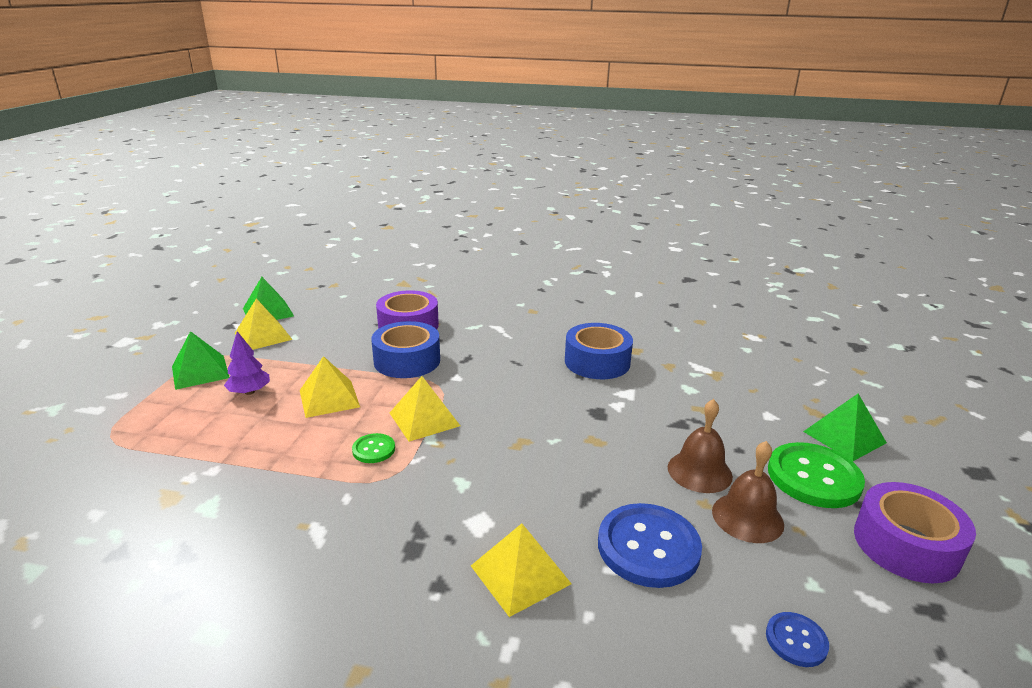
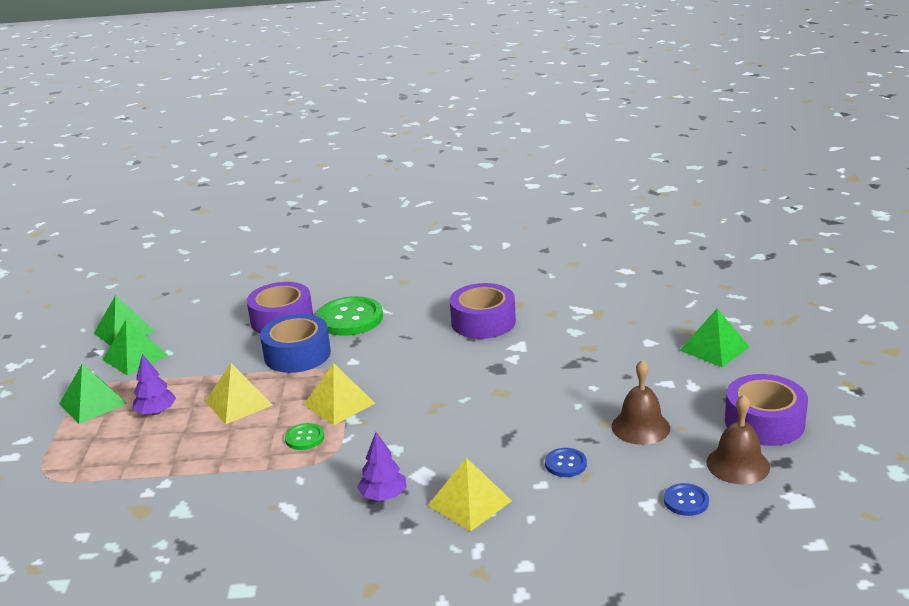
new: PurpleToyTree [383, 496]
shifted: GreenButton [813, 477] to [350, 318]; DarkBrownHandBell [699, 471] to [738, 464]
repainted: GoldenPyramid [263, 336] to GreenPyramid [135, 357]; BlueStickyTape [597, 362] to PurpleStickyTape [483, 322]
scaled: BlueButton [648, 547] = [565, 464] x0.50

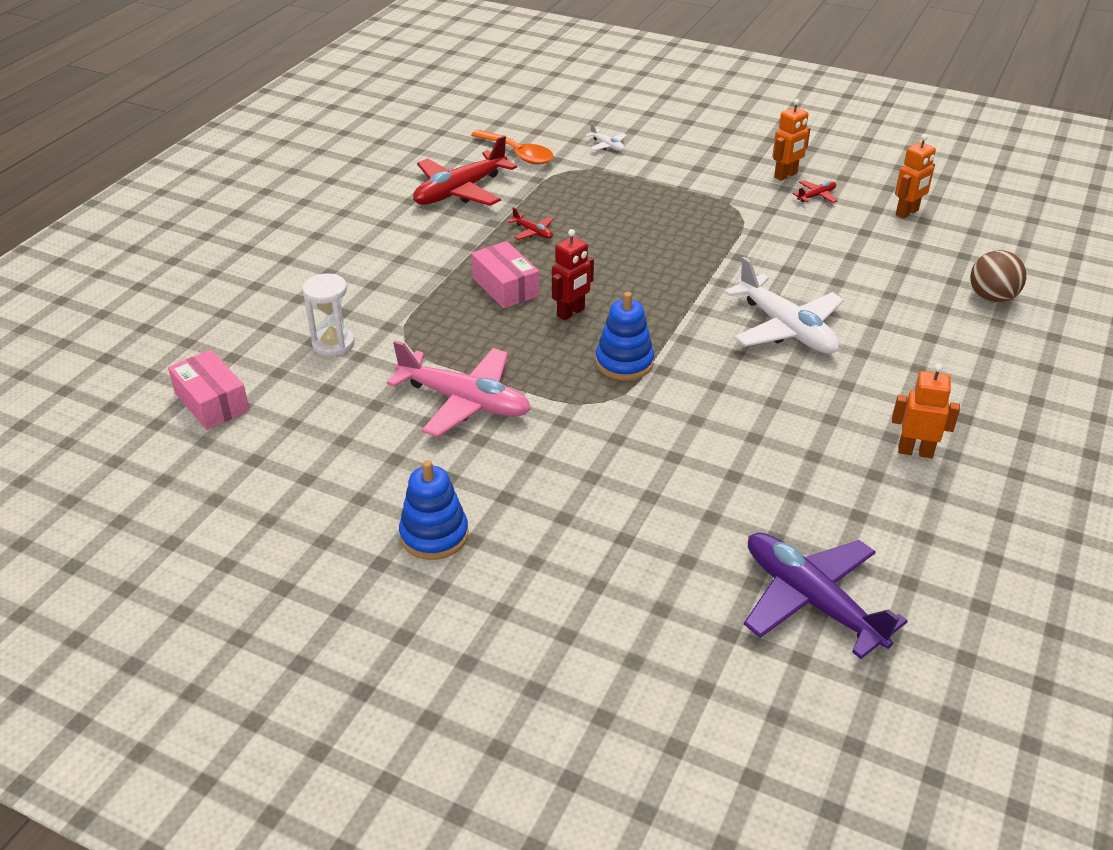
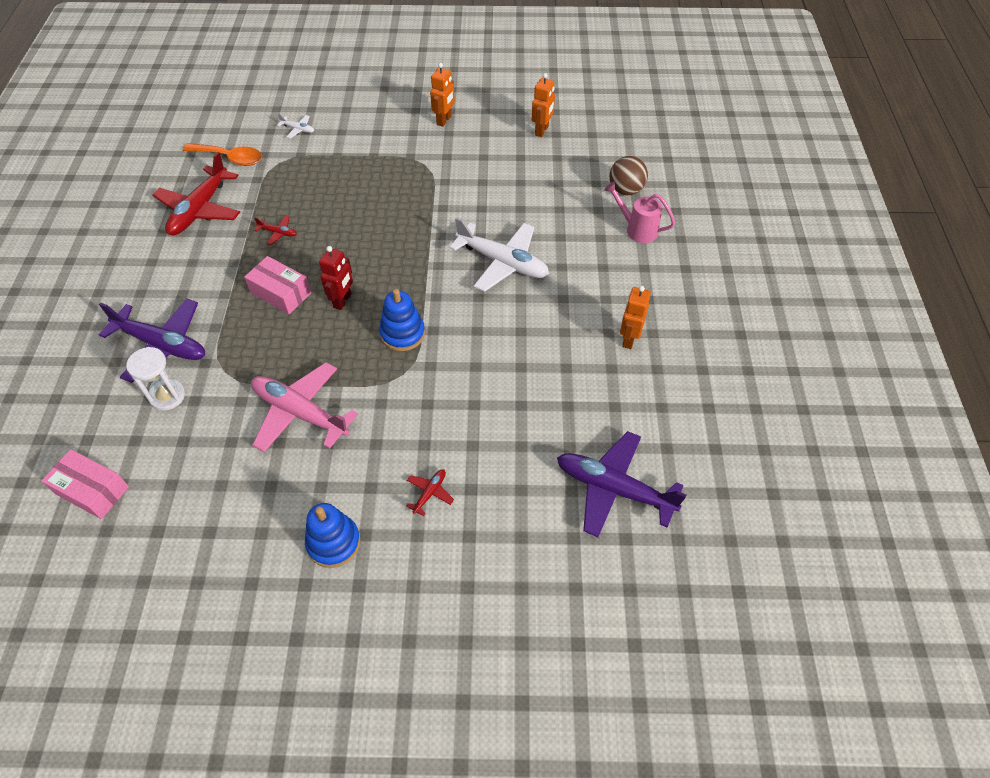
new: PurpleAeroplane [163, 345]; PinkWateringCan [637, 229]
shifted: RedAeroplane [816, 196] to [430, 493]
rotated: PinkAeroplane [465, 401] = [300, 412] 150 degrees counterclockwise; OrangeRobot [915, 451] = [628, 339] 60 degrees counterclockwise

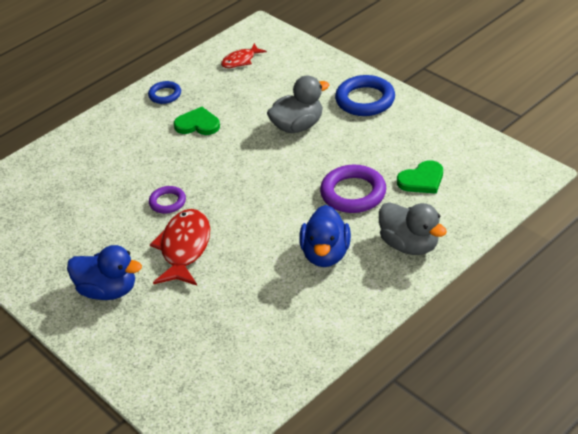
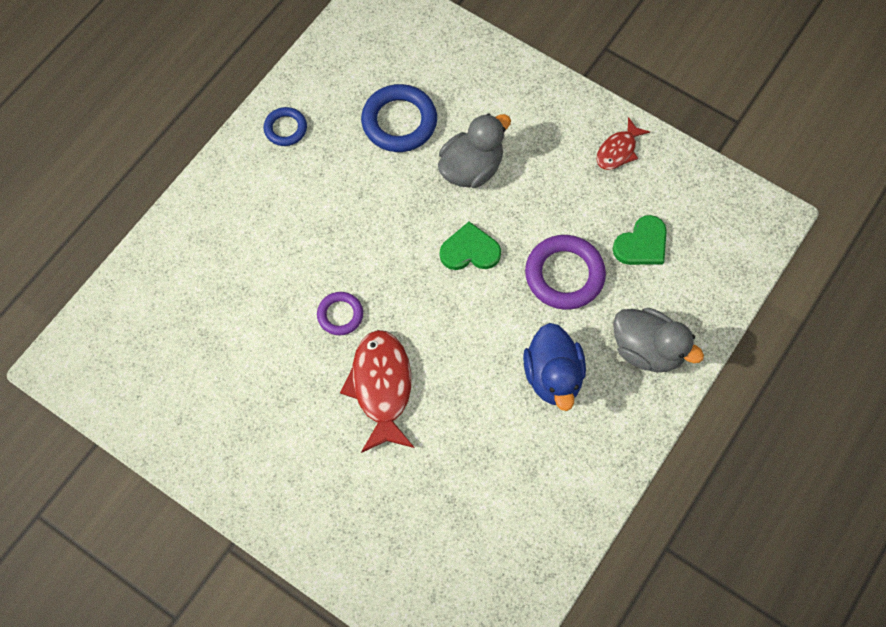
gone: BlueDuck [108, 290]
shifted: BlueRing [365, 100] to [399, 122]; GreenHeartShape [198, 124] to [470, 250]; RedFish [240, 60] to [618, 150]

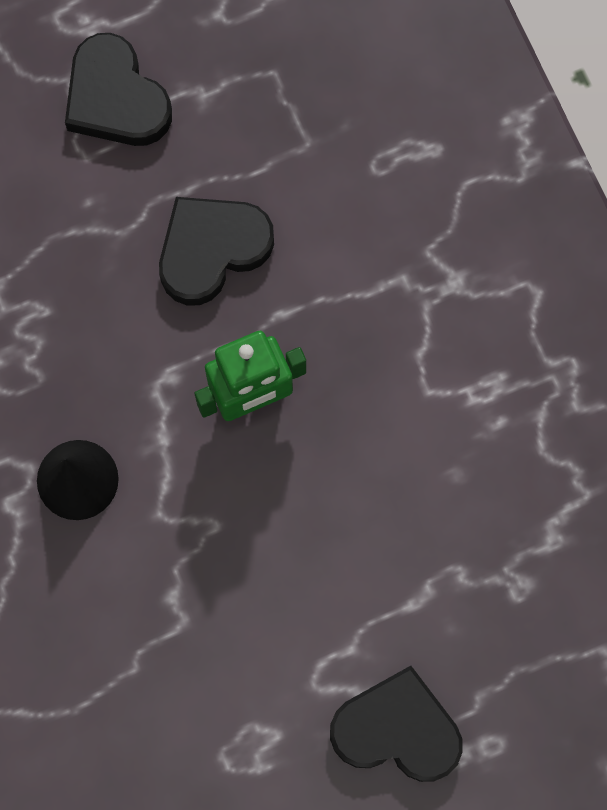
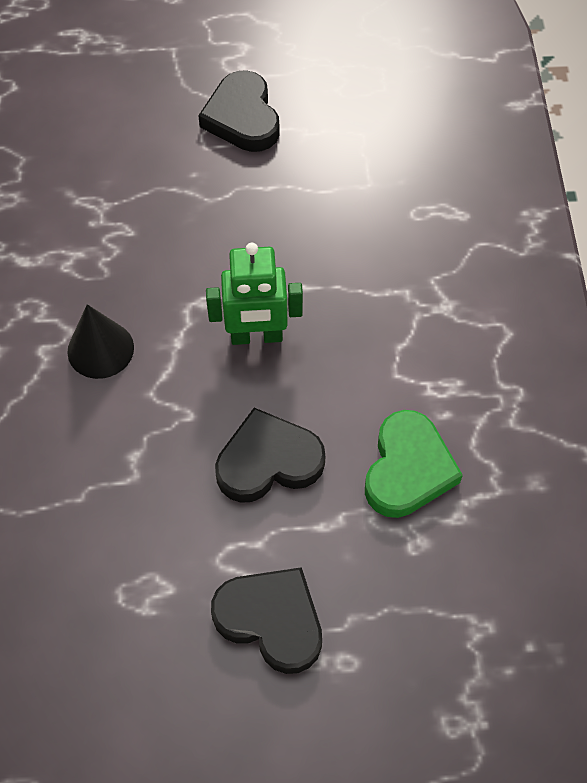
new: GreenHeartShape [408, 469]
shifted: BlackHeartShape [212, 250] to [268, 461]

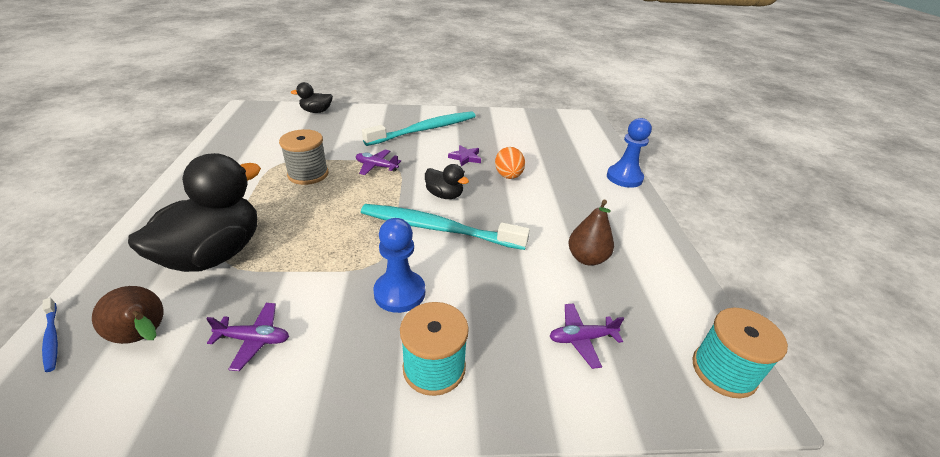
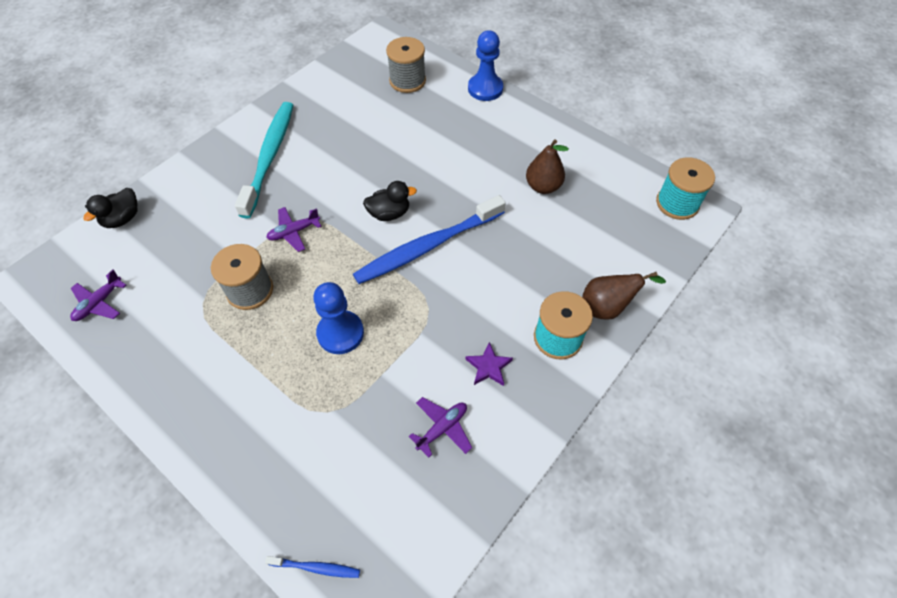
gone: BlackDuck [215, 254]; OrangeEgg [508, 176]
new: GreyReelOfThread [407, 81]
shifted: PurpleAeroplane [581, 338] to [99, 303]; BlueChessPawn [399, 293] to [340, 333]; PurpleFivePointedStar [465, 158] to [488, 367]; DarkBrownPearFruit [144, 336] to [607, 307]
repainted: AquaToothbrush [438, 229] to BlueToothbrush [428, 246]

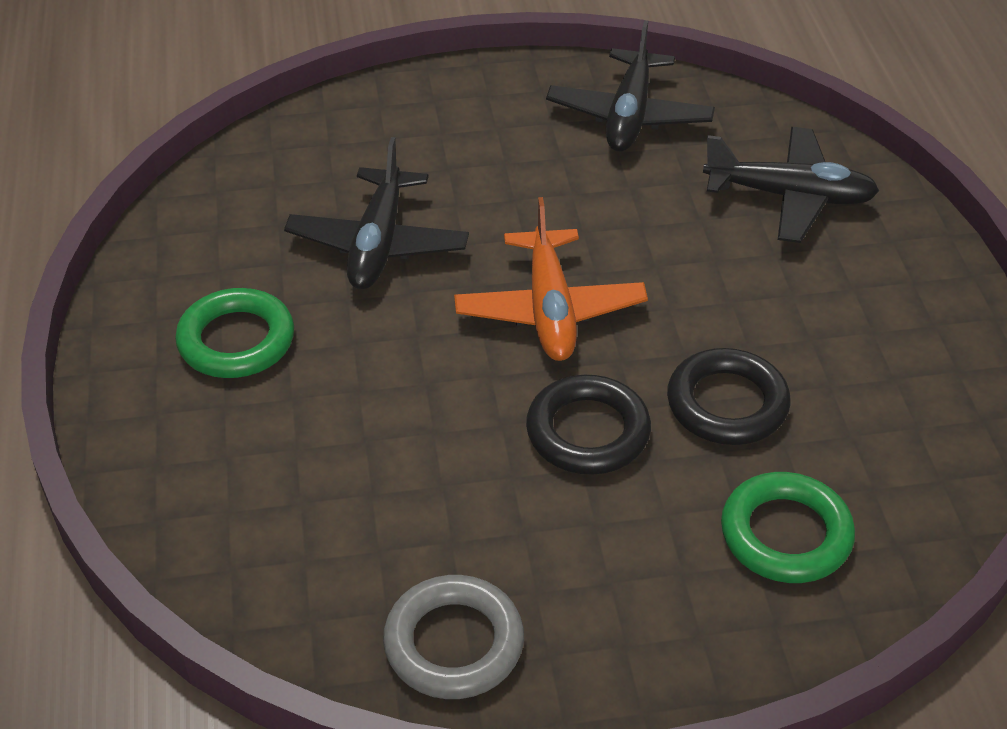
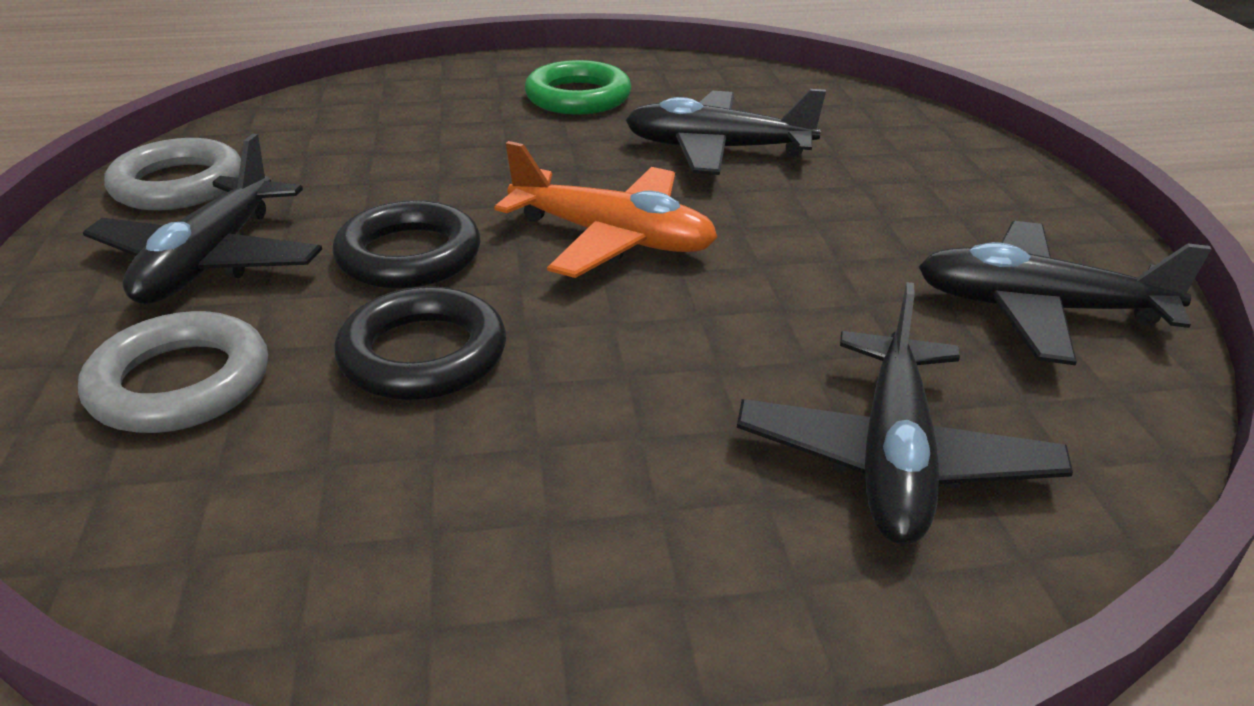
new: BlackAeroplane [210, 261]
repainted: GreenRing [786, 534] to GreyRing [180, 383]
rotated: OrangeAeroplane [549, 310] = [612, 238] 150 degrees counterclockwise

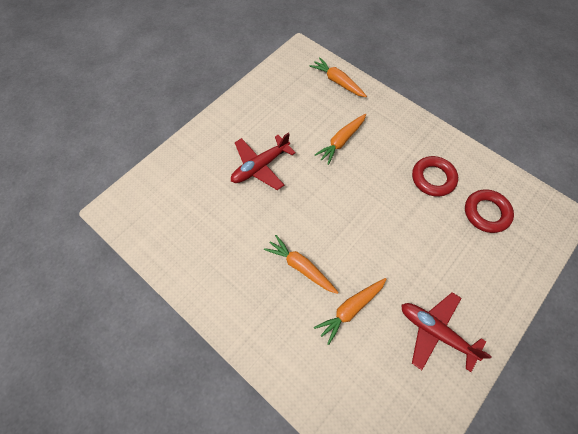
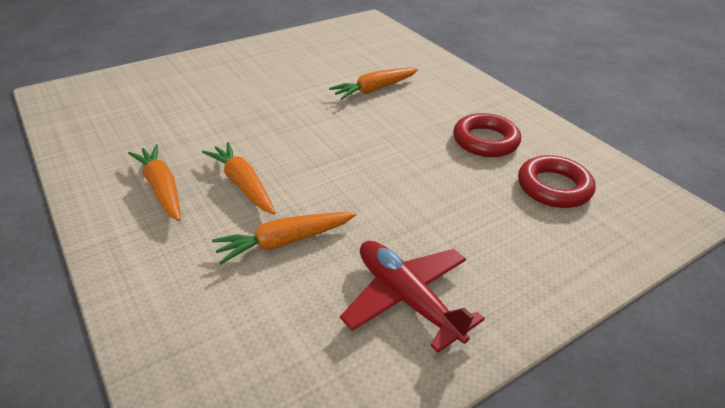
gone: RedAeroplane [260, 166]
shifted: OrangeCarrot [337, 82] to [162, 188]

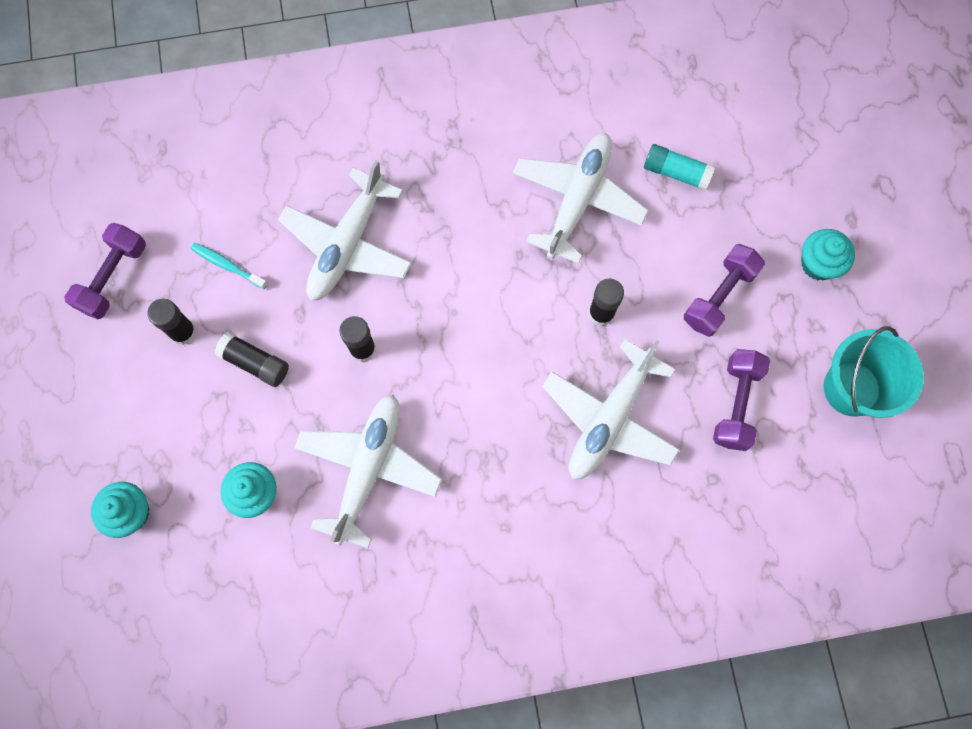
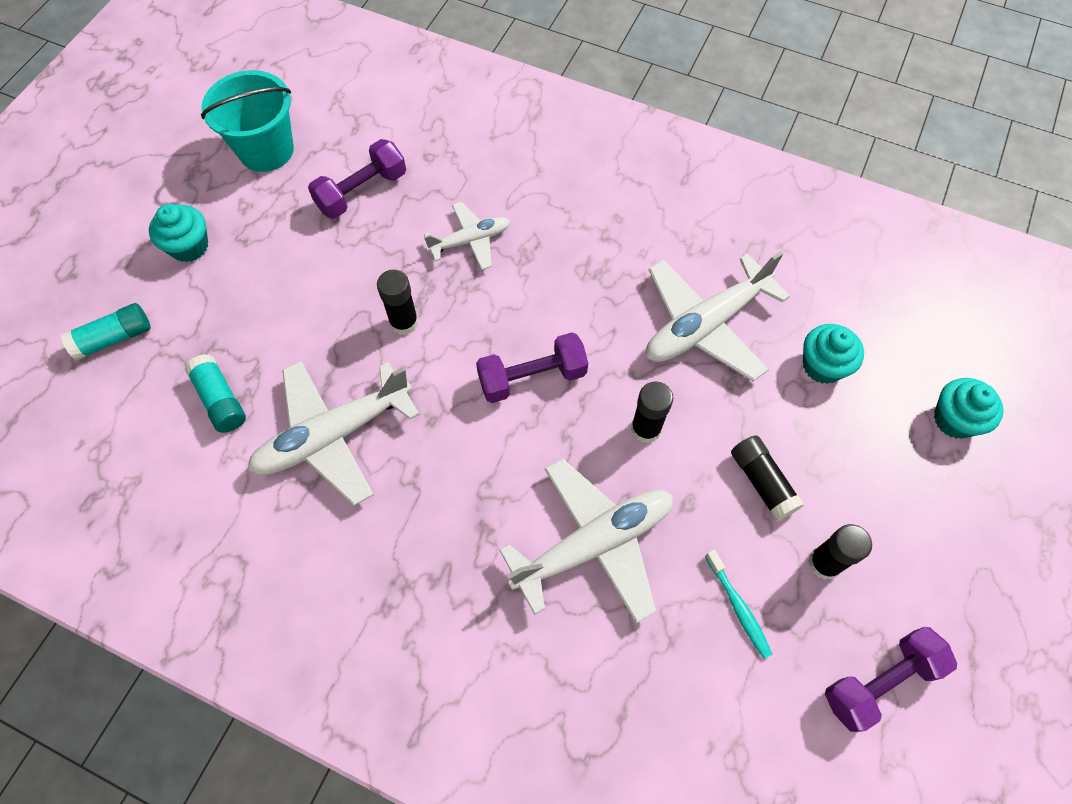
new: AquaGlueStick [114, 338]
shifted: PurpleHandWeight [719, 296] to [532, 377]
scaled: WhiteAeroplane [609, 418] = [470, 241] x0.57

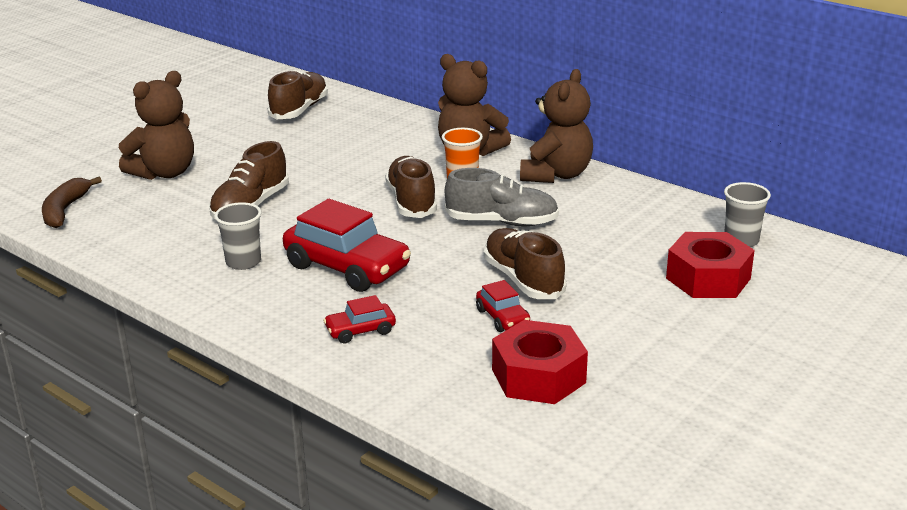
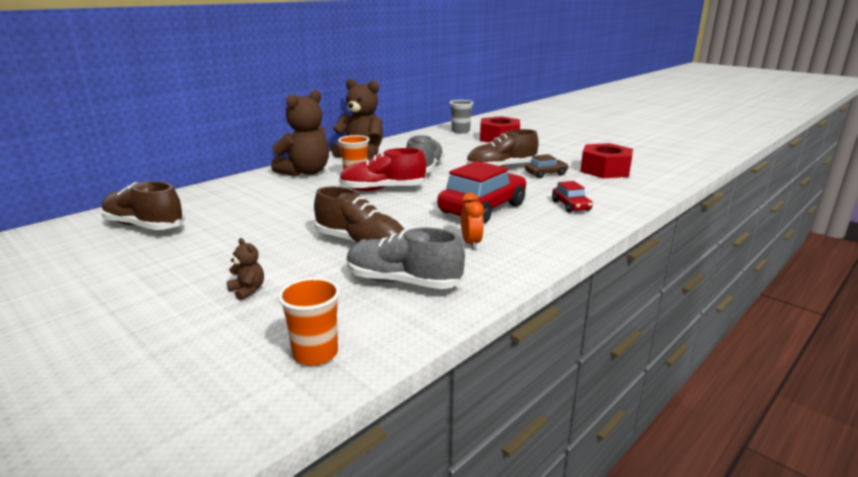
new: GreySneaker [403, 282]
swapped: DarkBrownBanana [65, 210] to OrangeCup [315, 353]; GreyCup [243, 262] to OrangeClock [471, 243]
repainted: DarkBrownSneaker [411, 202] to RedSneaker [382, 189]; RedCar [502, 317] to DarkBrownCar [546, 174]
scaled: DarkBrownTeddy [164, 173] = [248, 290] x0.41

